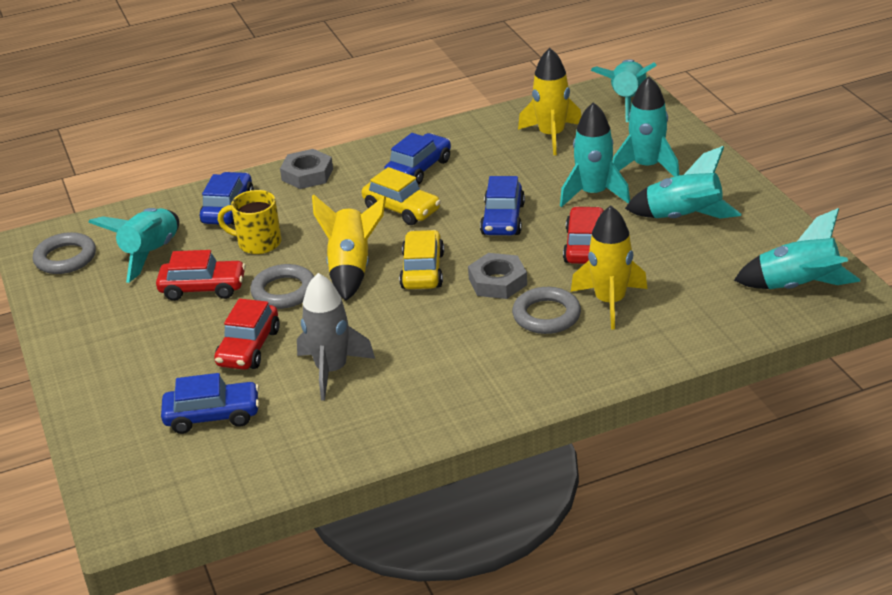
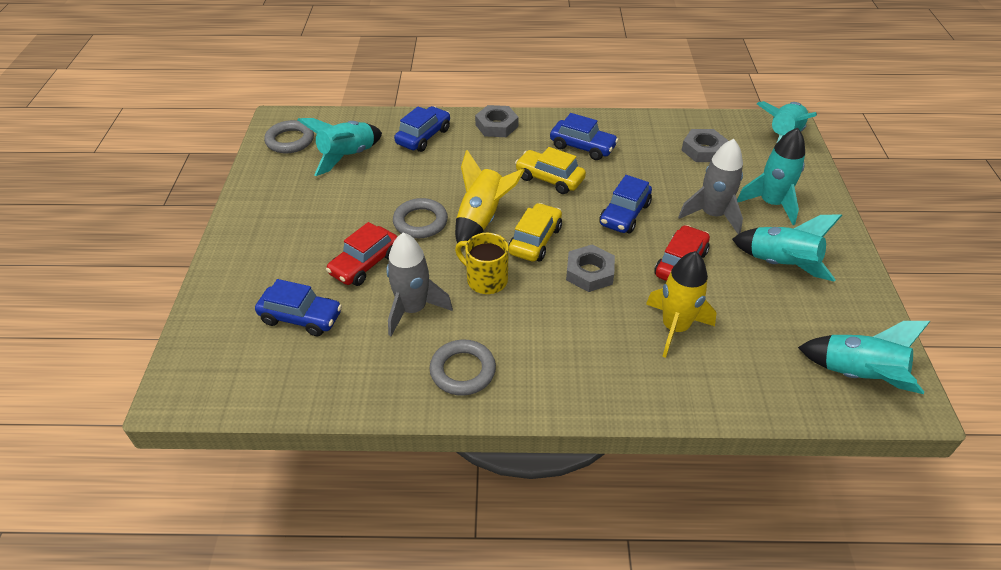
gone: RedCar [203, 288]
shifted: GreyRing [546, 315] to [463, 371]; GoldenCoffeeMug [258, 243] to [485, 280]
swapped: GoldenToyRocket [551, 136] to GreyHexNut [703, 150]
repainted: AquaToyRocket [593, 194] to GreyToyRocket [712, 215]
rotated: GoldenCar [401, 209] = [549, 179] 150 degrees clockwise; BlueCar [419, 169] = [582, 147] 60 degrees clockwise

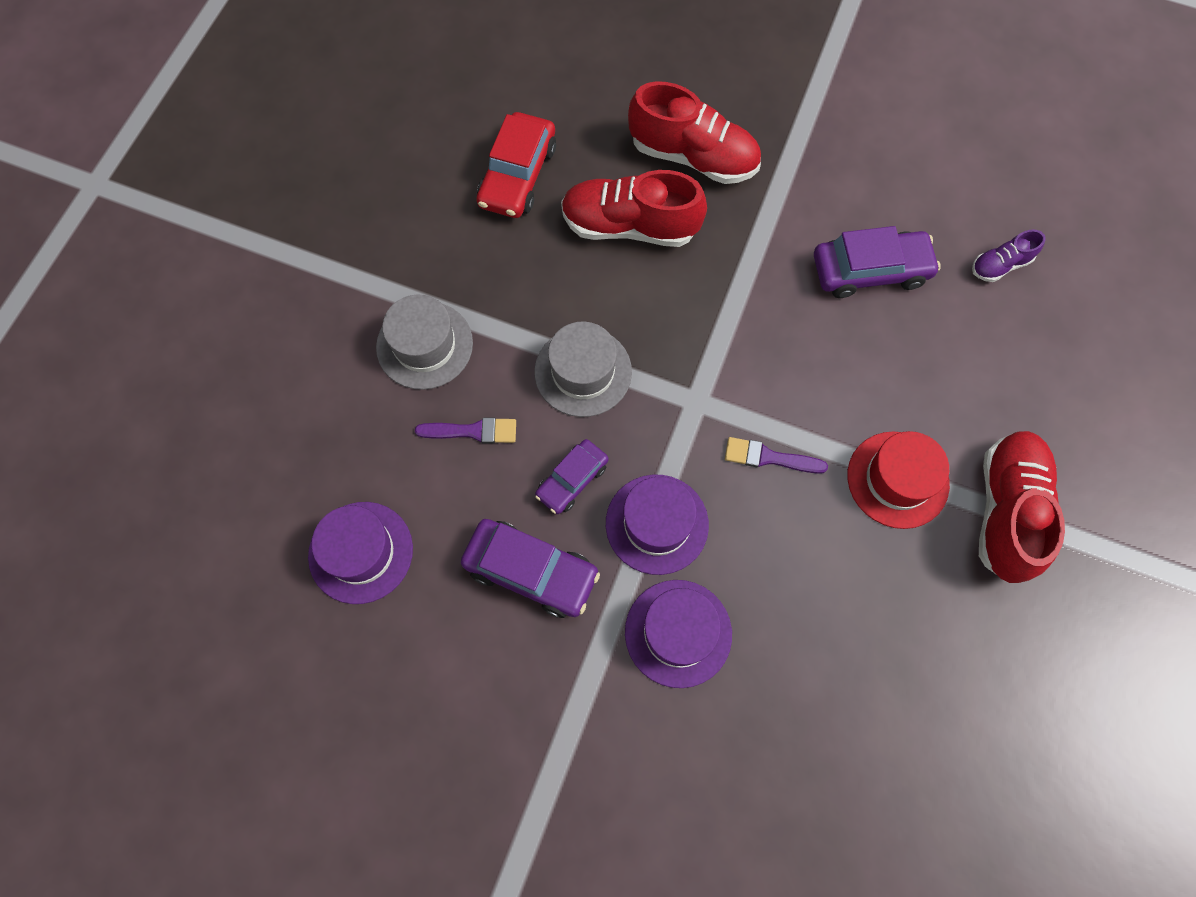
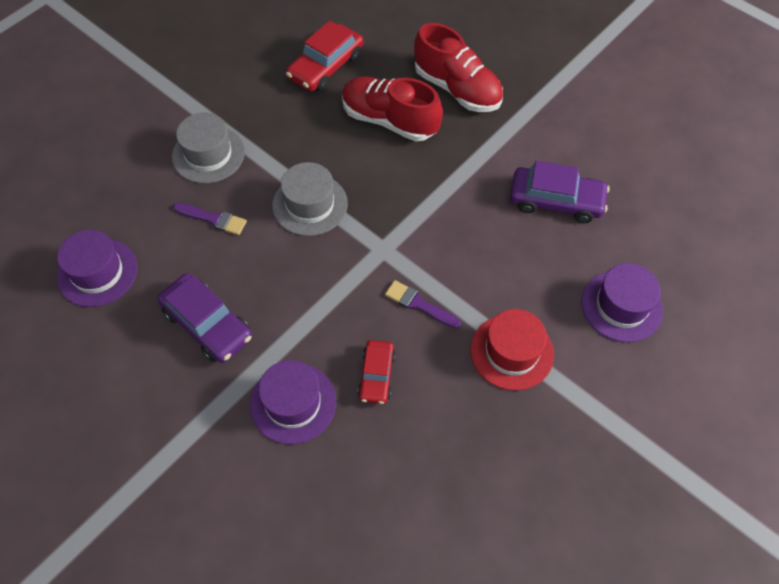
gone: PurpleCar [572, 480]; PurpleSneaker [1000, 265]; RedSneaker [1006, 511]
new: RedCar [376, 375]
shifted: PurpleTopHat [657, 524] to [621, 306]

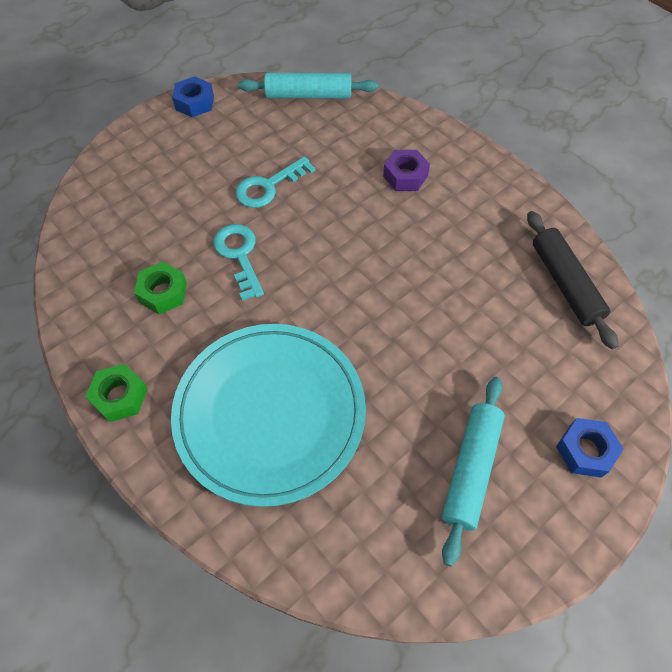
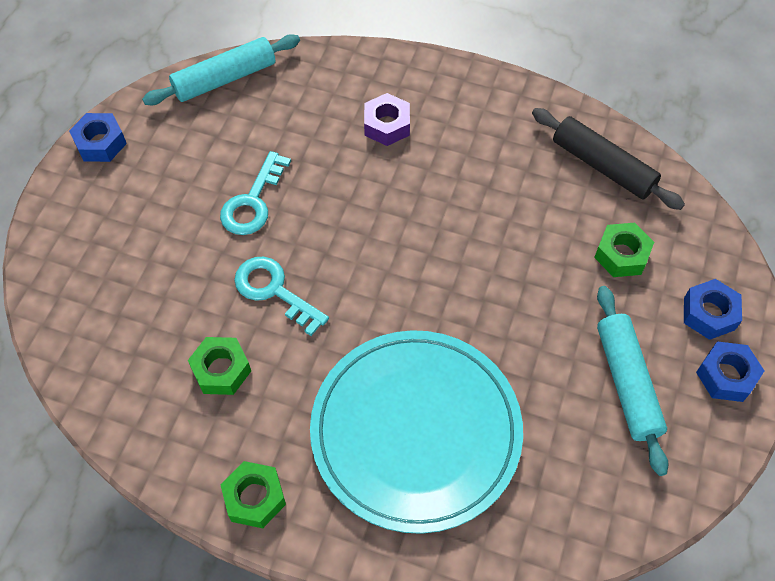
new: GreenHexNut [621, 255]; BlueHexNut [726, 376]

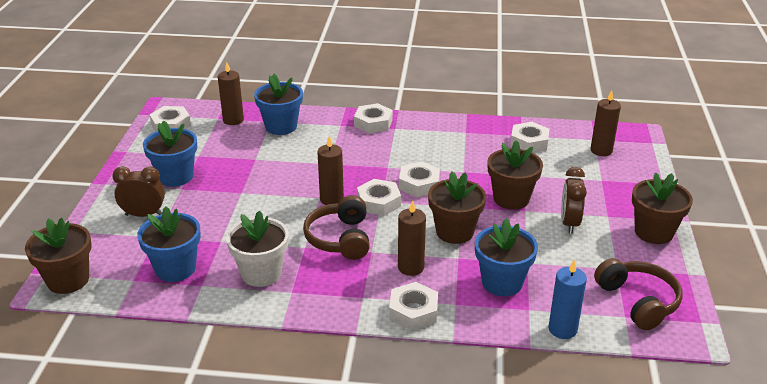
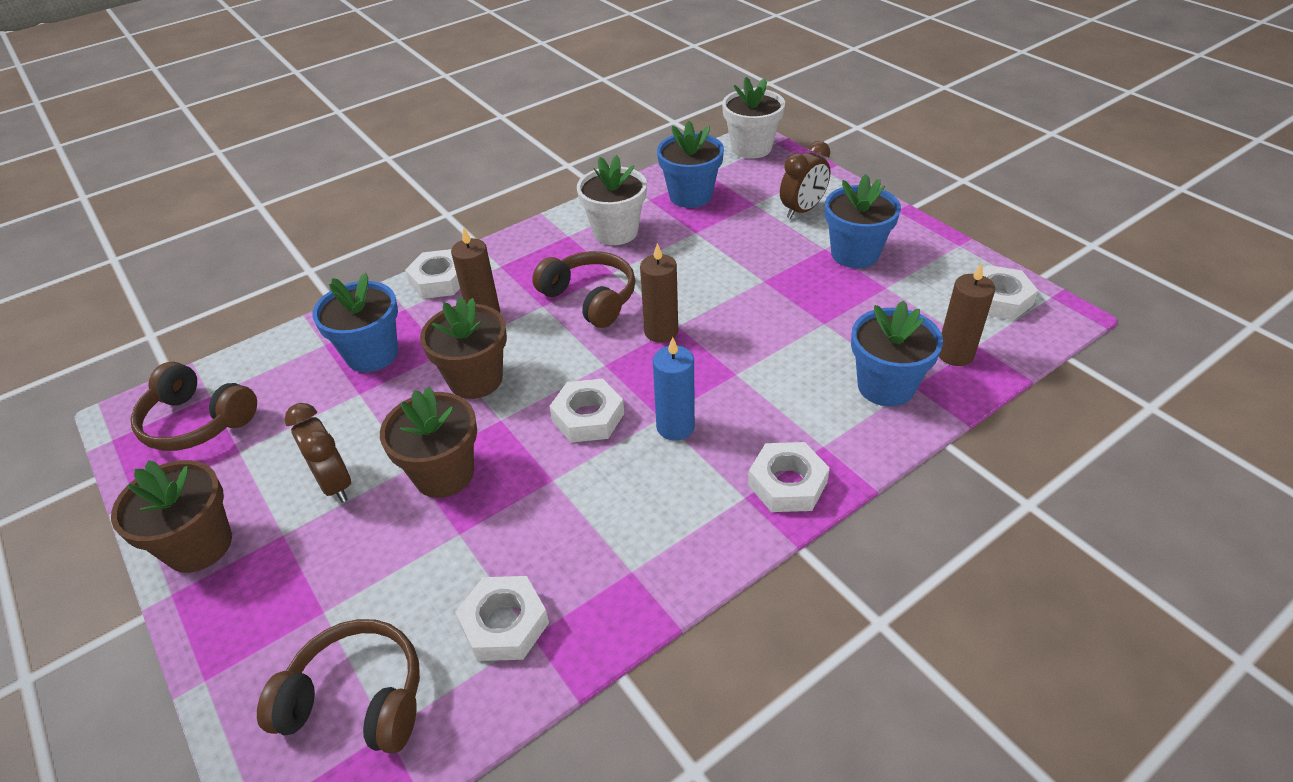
gone: WhiteHexNut [378, 202]
shifted: BluePillarCandle [562, 329] to [675, 427]
swapped: DarkBrownPillarCandle [601, 150] to DarkBrownHeadset [357, 699]
repainted: DarkBrownFlowerPot [68, 280] to WhiteFlowerPot [751, 148]

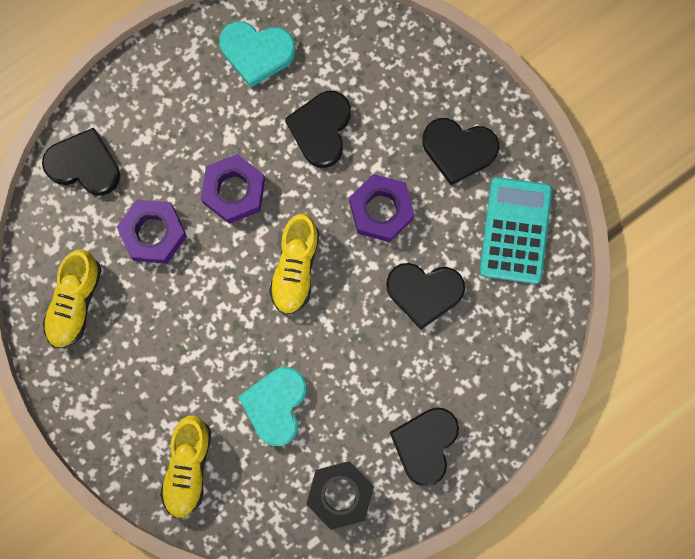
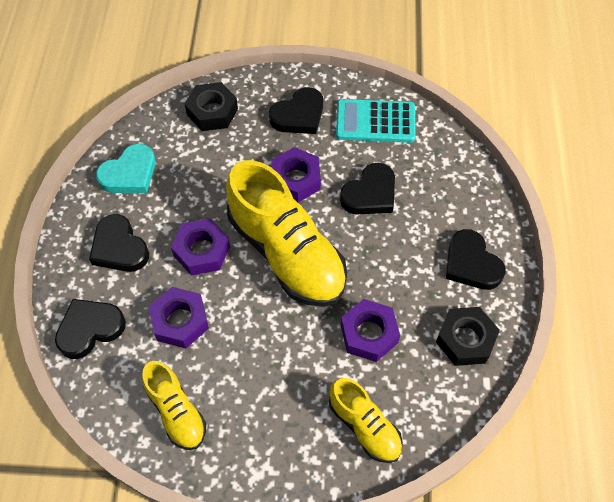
new: BlackHexNut [212, 112]
shifted: BlackHeartShape [321, 129] to [119, 248]
swapped: AquaHeartShape [276, 405] to PurpleHexNut [369, 334]
rotated: AquaAddingMachine [515, 230] = [375, 121] 45 degrees counterclockwise
scaled: GoldenSneaker [295, 268] = [287, 253] x1.90

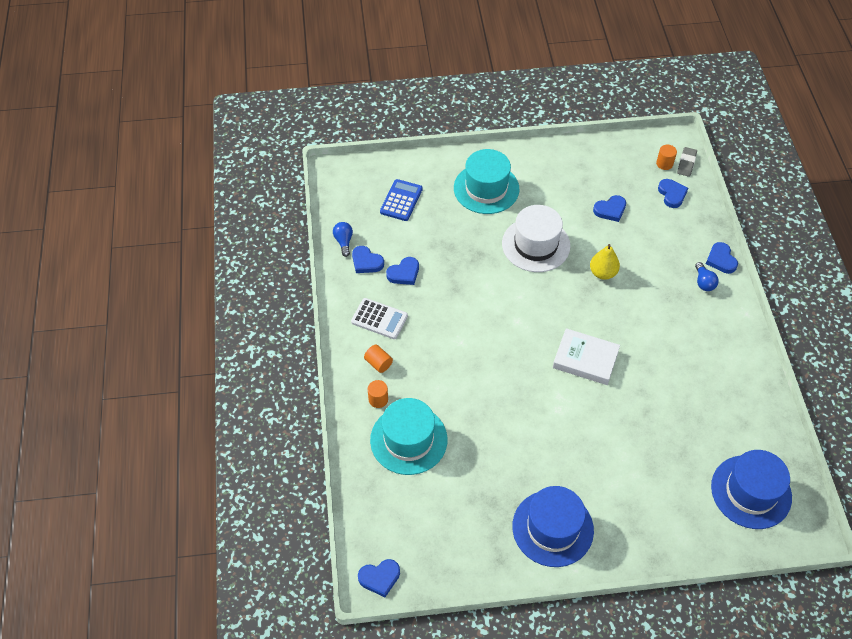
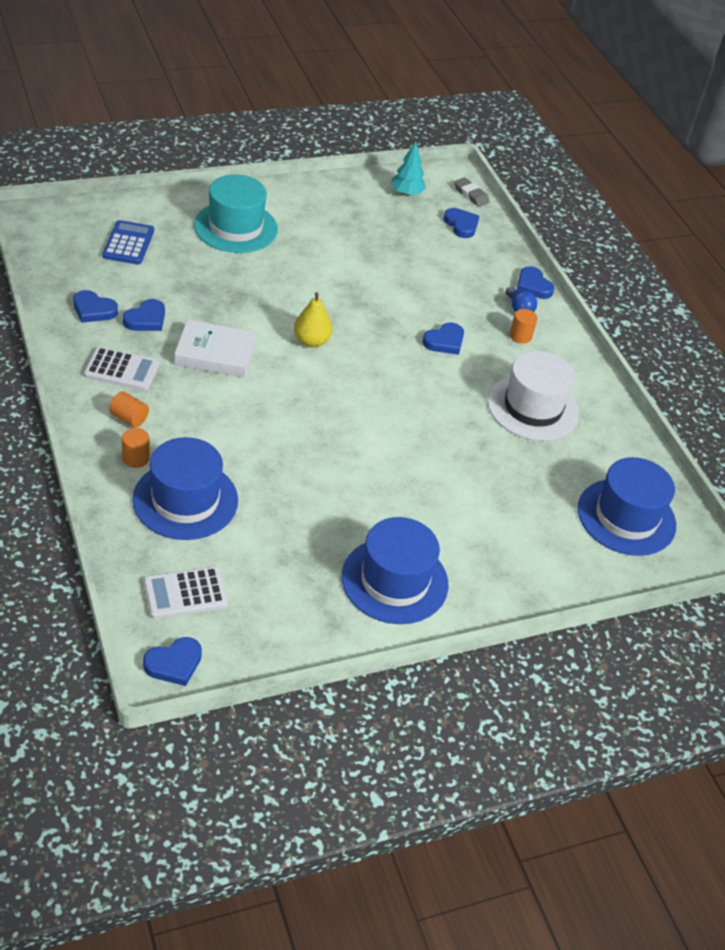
gone: BlueLightbulb [344, 242]
new: WhiteAddingMachine [185, 593]; AquaToyTree [406, 193]
shifted: WhiteHardcover [585, 359] to [215, 354]; GoldenPearFruit [602, 273] to [311, 341]; BlueHeartShape [610, 210] to [444, 341]; WhiteTopHat [536, 245] to [533, 407]; OrangeCylinder [664, 164] to [520, 336]
repainted: AquaTopHat [408, 440] to BlueTopHat [185, 500]
rotated: GreyPencilEraser [686, 163] = [471, 195] 45 degrees counterclockwise

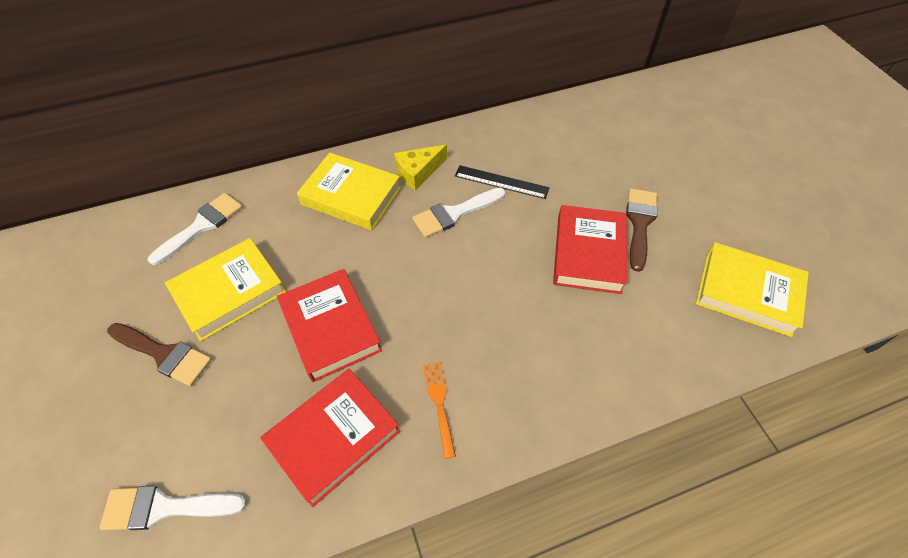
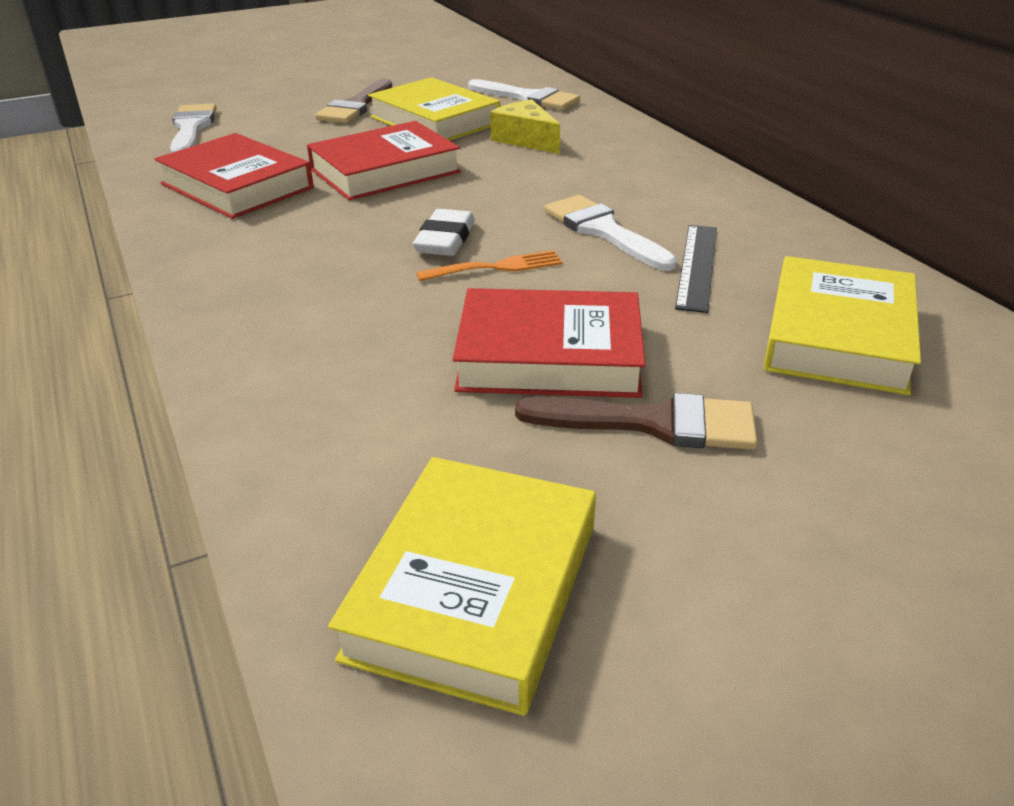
new: WhitePencilEraser [445, 240]
shifted: OrangeTableFork [439, 403] to [496, 267]; GoldenCheese [418, 172] to [525, 140]; GoldenHardcover [351, 196] to [838, 335]

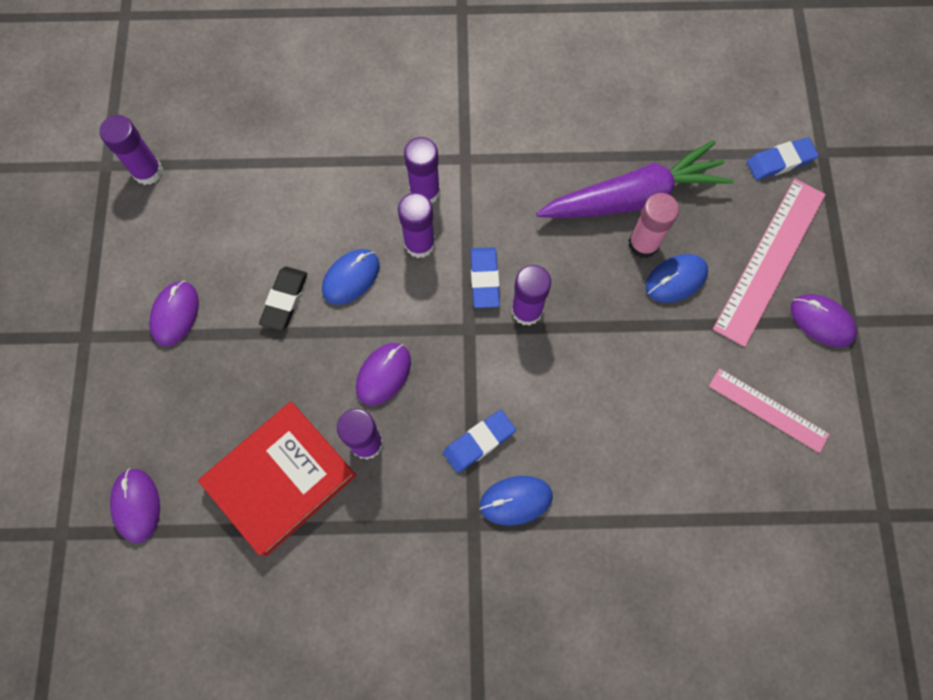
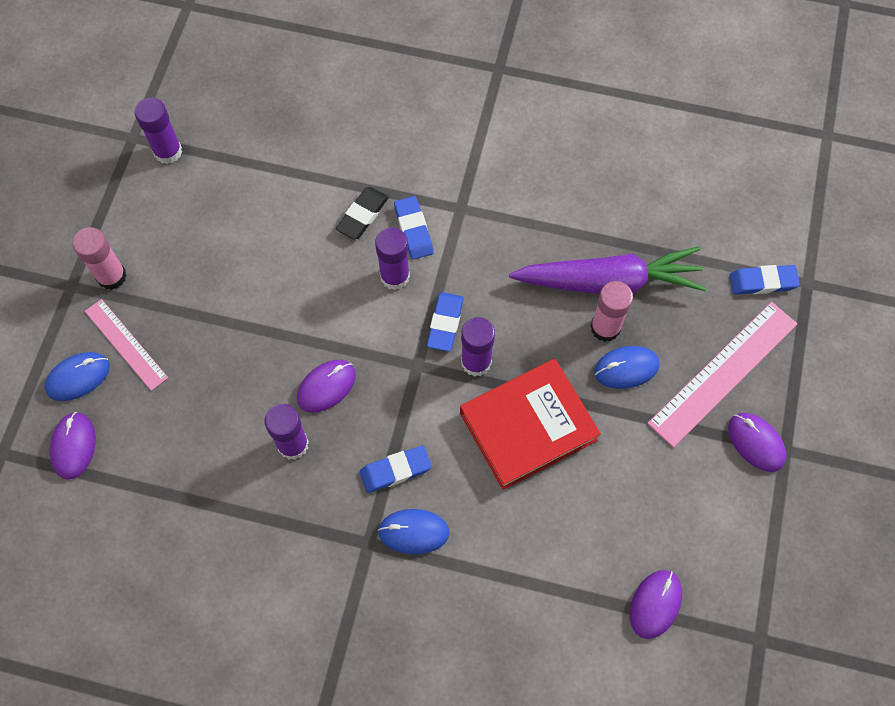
new: PinkGlueStick [111, 276]
shifted: BluePcMouse [351, 278] to [78, 377]; PinkRuler [768, 410] to [126, 344]; BlackPencilEraser [284, 300] to [362, 215]; RedHardcover [281, 479] to [528, 426]; PurplePcMouse [175, 314] to [655, 604]
swapped: PurpleGlueStick [425, 192] to BluePencilEraser [413, 230]

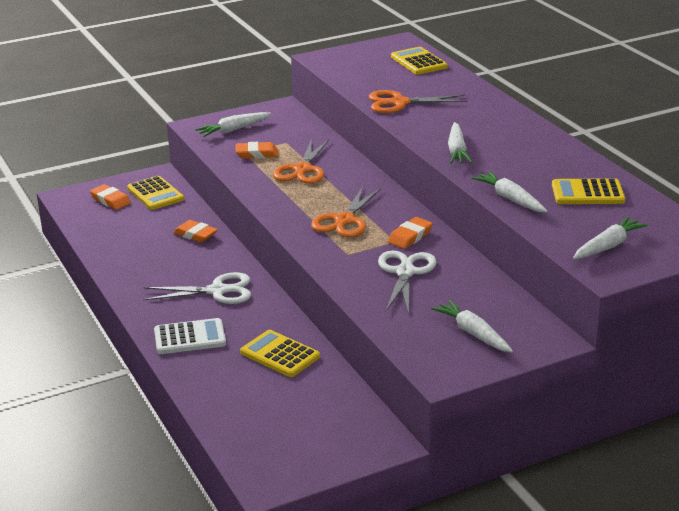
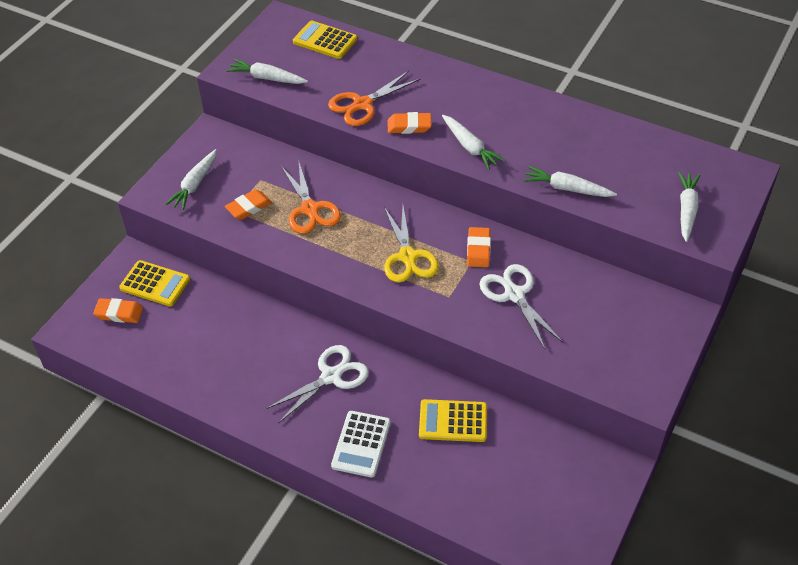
gone: GoldenAddingMachine [587, 193]
shifted: WhiteCarrot [473, 333] to [267, 78]; OrangePencilEraser [195, 235] to [409, 126]
repainted: OrangeScissors [344, 220] to GoldenScissors [408, 256]
rotated: WhiteAddingMachine [190, 337] = [361, 444] 150 degrees clockwise

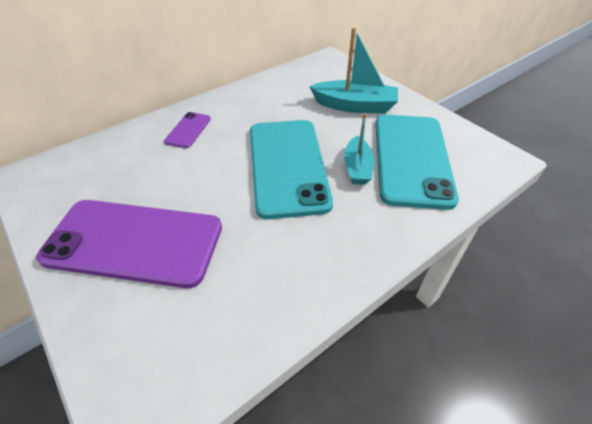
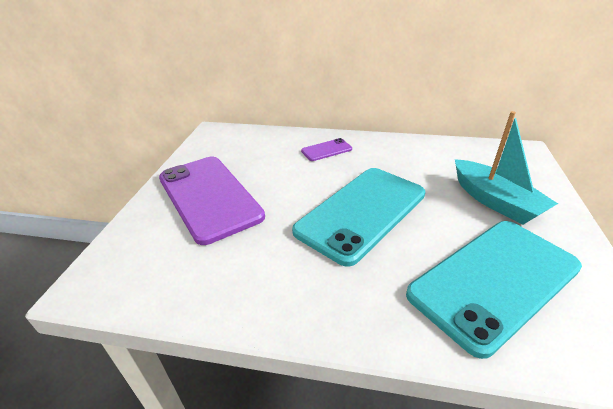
gone: AquaToyBoat [357, 168]

